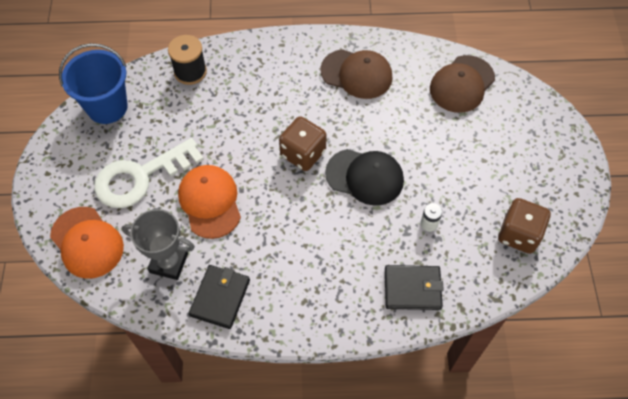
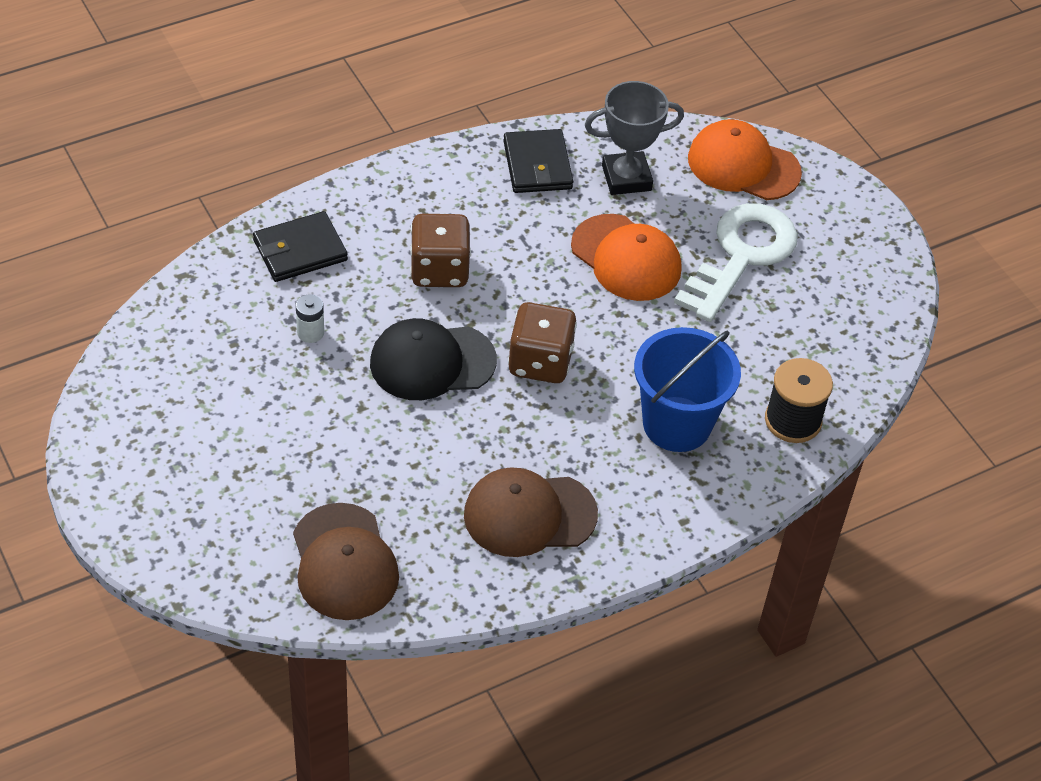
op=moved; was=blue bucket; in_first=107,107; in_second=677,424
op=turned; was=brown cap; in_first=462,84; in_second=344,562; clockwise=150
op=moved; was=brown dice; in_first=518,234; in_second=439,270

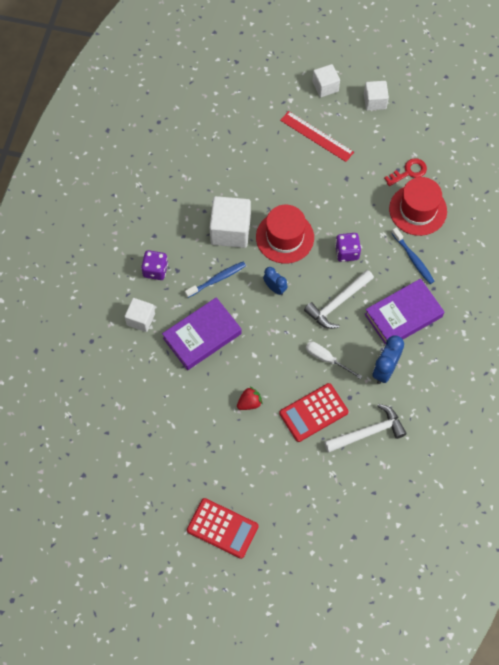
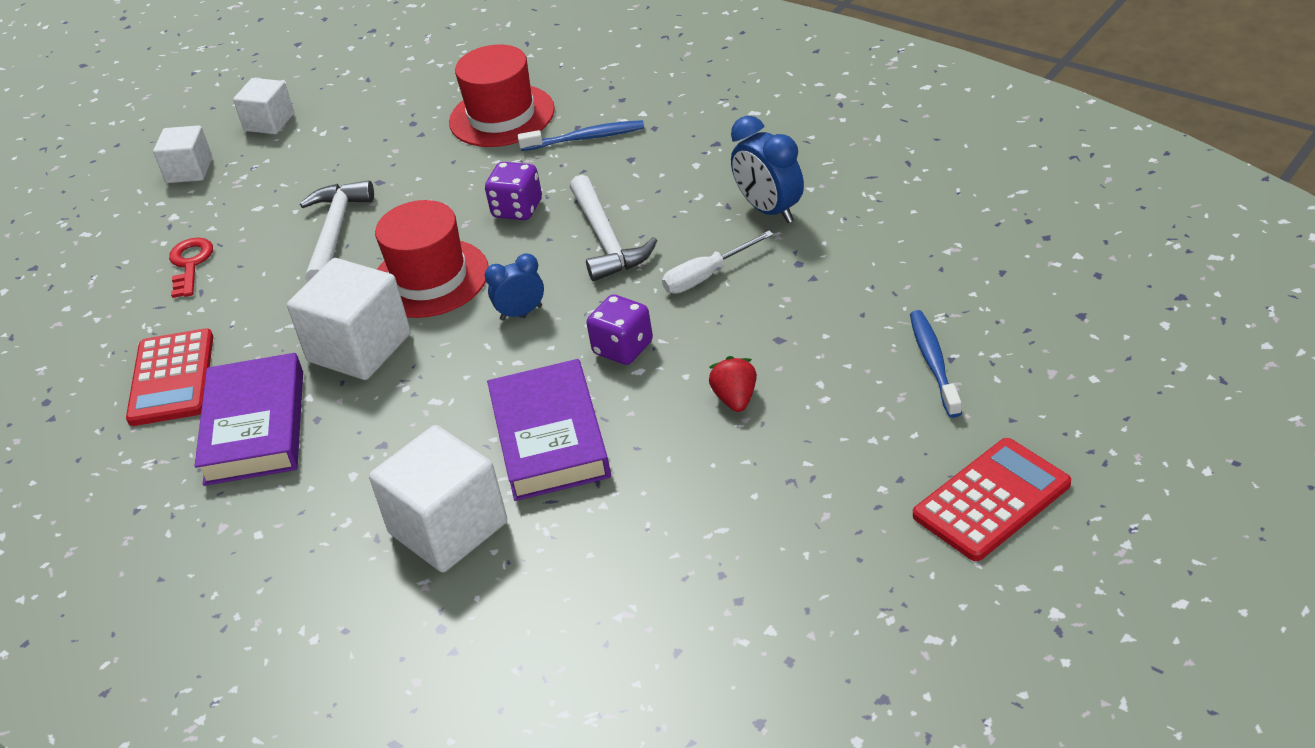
op=resized; was=white cube; in_first=140,319; in_second=448,528; ratio=1.67
op=moved; was=purple dice; in_first=155,270; in_second=623,348
op=moved; was=blue toothbrush; in_first=217,279; in_second=934,363
op=moved; was=red calculator; in_first=313,413; in_second=172,378
op=removed; was=red ruler; in_first=316,136
op=moved; was=white hammer; in_first=368,432; in_second=335,233
op=moved; was=purple book; in_first=403,315; in_second=255,427
op=moved; was=red key; in_first=409,172; in_second=190,264

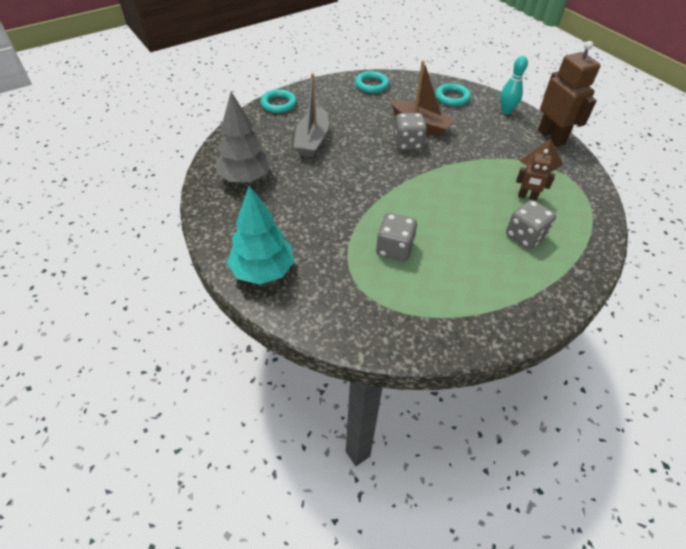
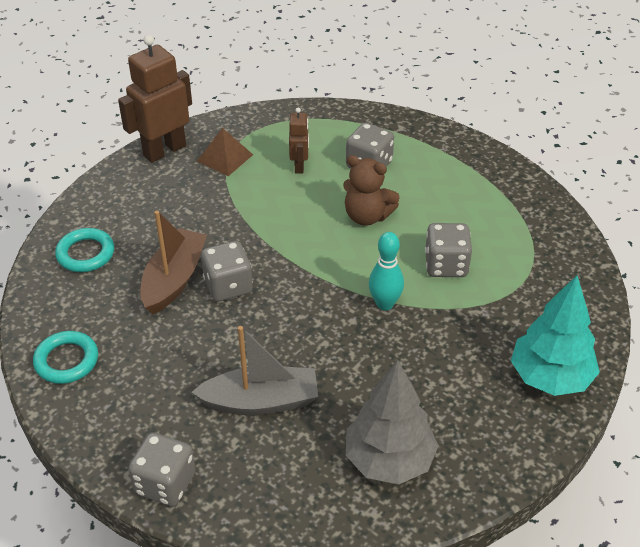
op=replaced; was=turquoise ring; now=grey dice; in_first=278,104; in_second=165,483
op=moved; was=turquoise bowling pin; in_first=506,111; in_second=385,304
op=added; now=brown teddy bear; in_second=367,216

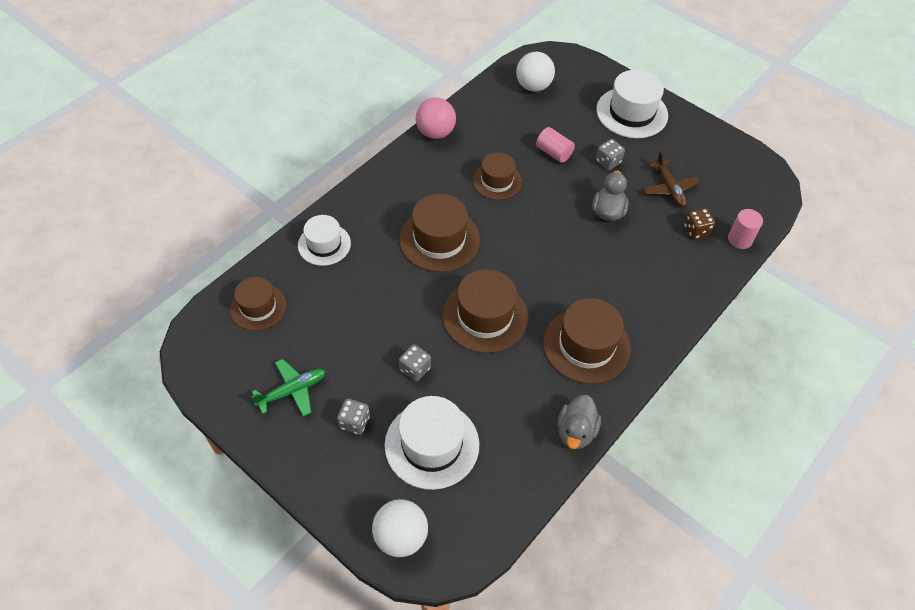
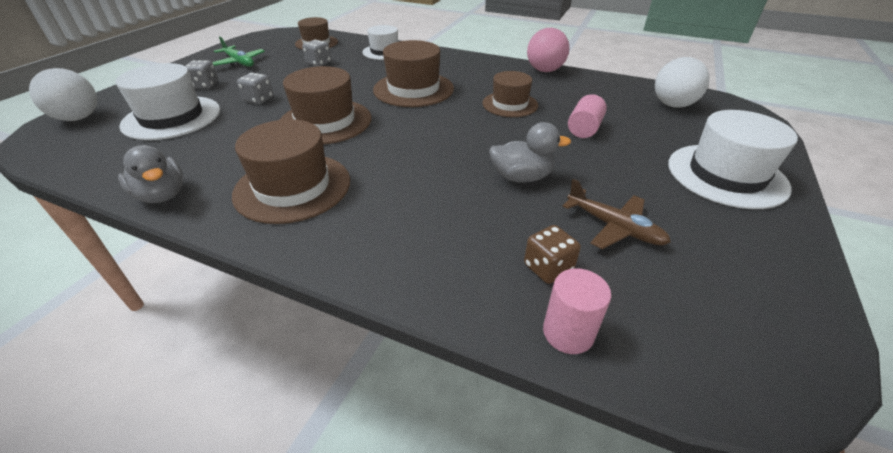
op=turned; was=grey duck; in_first=576,432; in_second=162,195; clockwise=-135
op=moved; was=grey dice; in_first=608,162; in_second=319,63
op=turned; was=brown plane; in_first=669,188; in_second=614,227; clockwise=-105

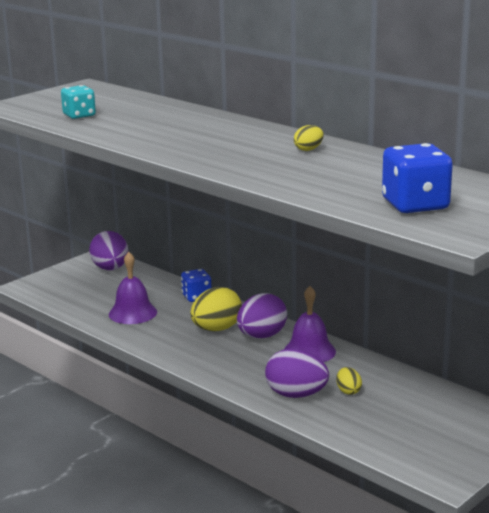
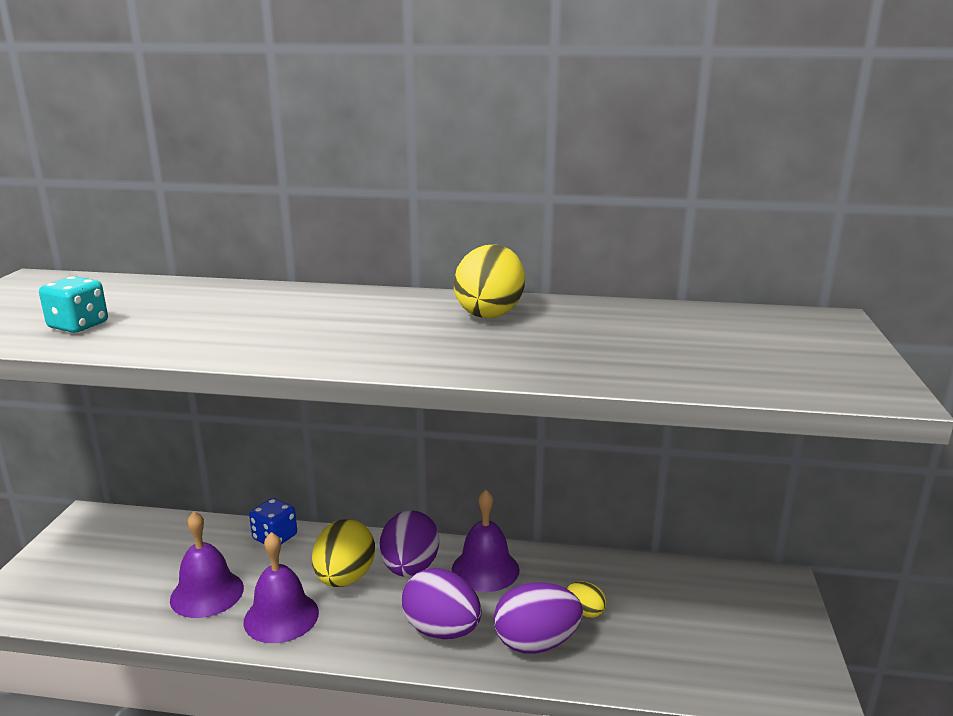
op=moved; was=purple egg; in_first=110,269; in_second=442,630
op=resized; was=yellow egg; in_first=308,149; in_second=490,313; ratio=1.98
op=removed; was=blue dice; in_first=415,205
op=added; now=purple bell; in_second=281,616

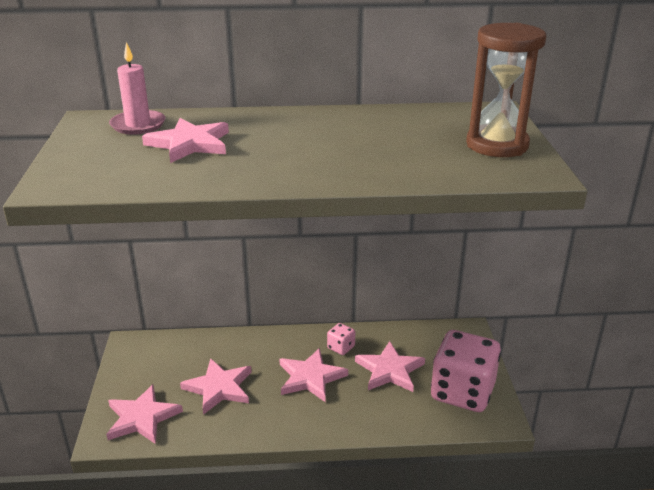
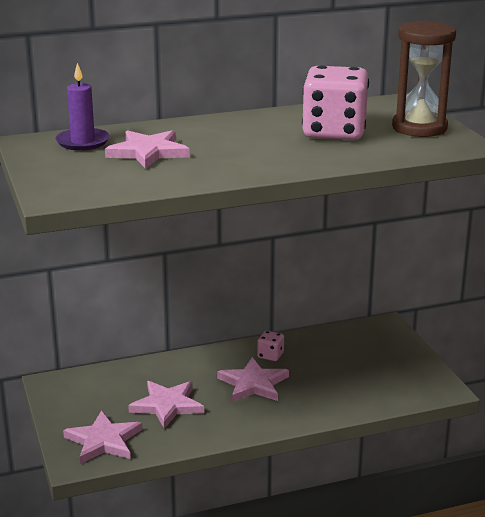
op=recoloured; was=pink candle; now=purple candle; in_first=138,125; in_second=83,142
op=removed; was=pink star; in_first=389,370
op=moved; was=pink dice; in_first=462,392; in_second=334,132

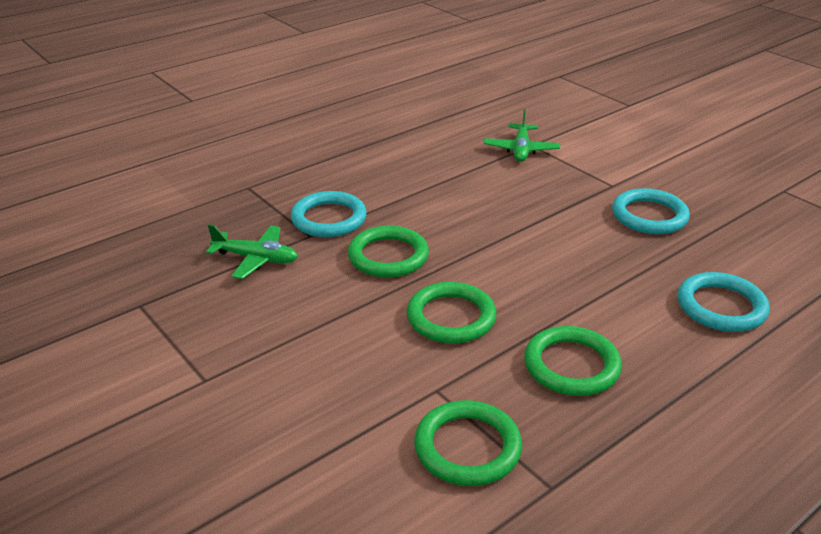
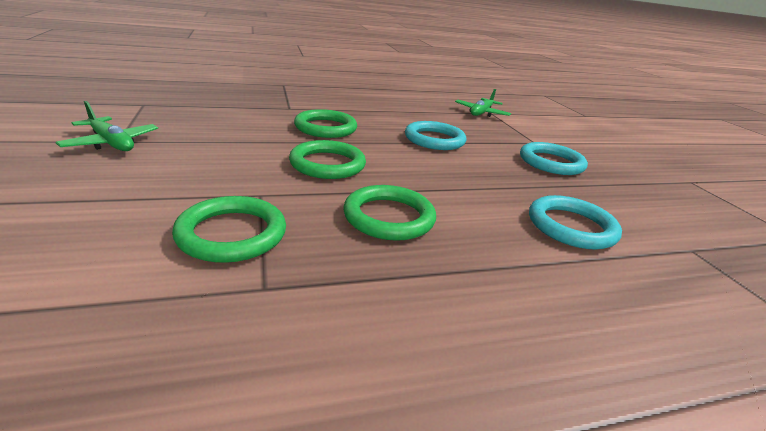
op=moved; was=green plane; in_first=256,259; in_second=111,143
op=moved; was=turquoise ring; in_first=329,219; in_second=434,139

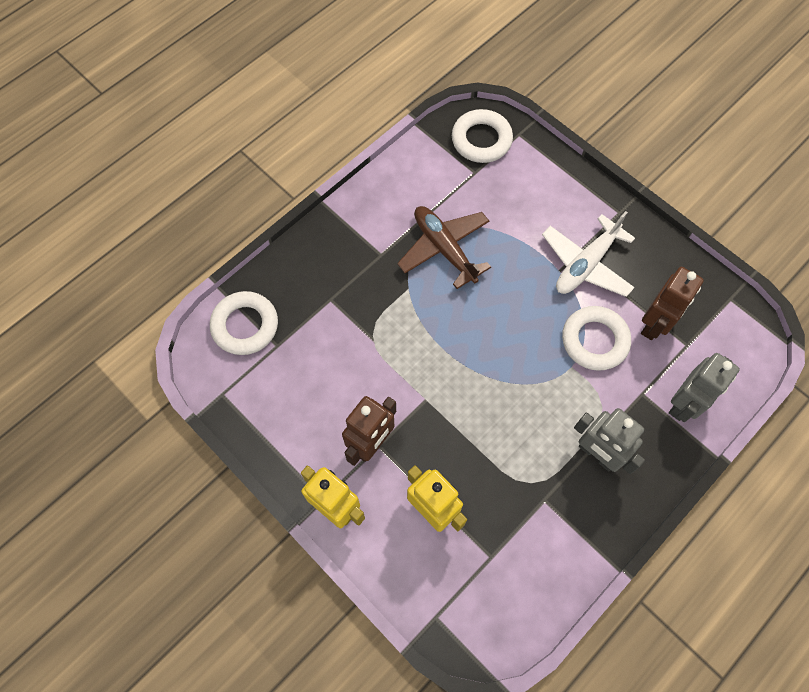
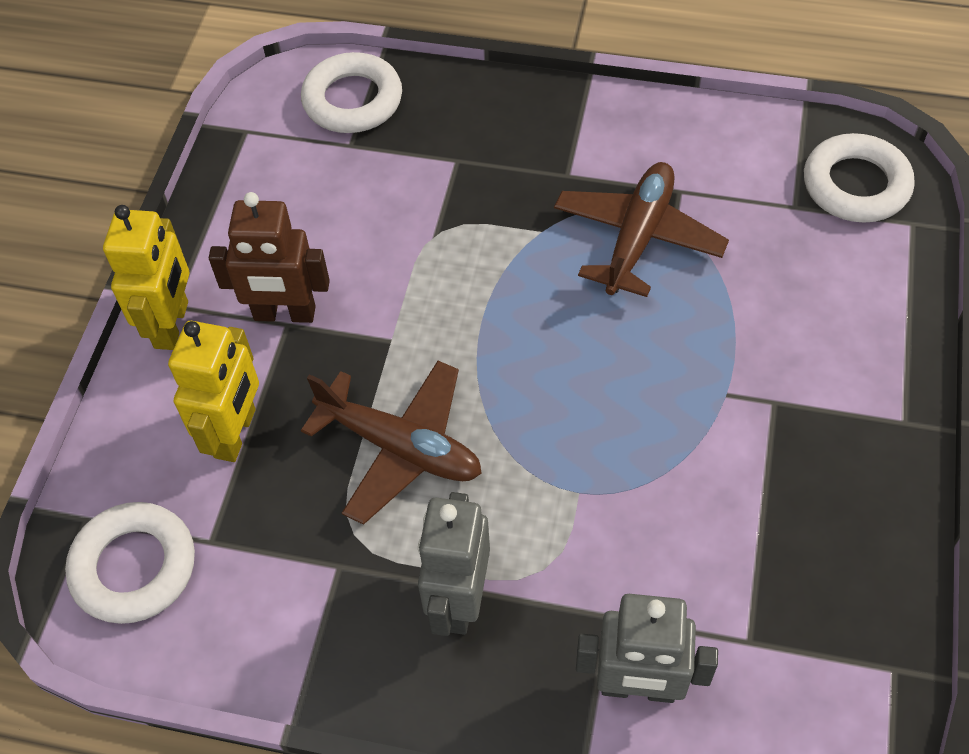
op=removed; was=white plane; in_first=586,264
op=moved; was=white ring; in_first=594,340; in_second=134,567
op=removed; was=brown robot; in_first=654,324
op=added; now=brown plane; in_second=400,448

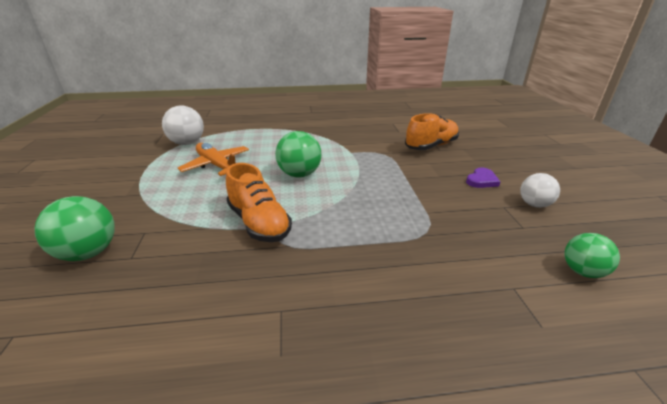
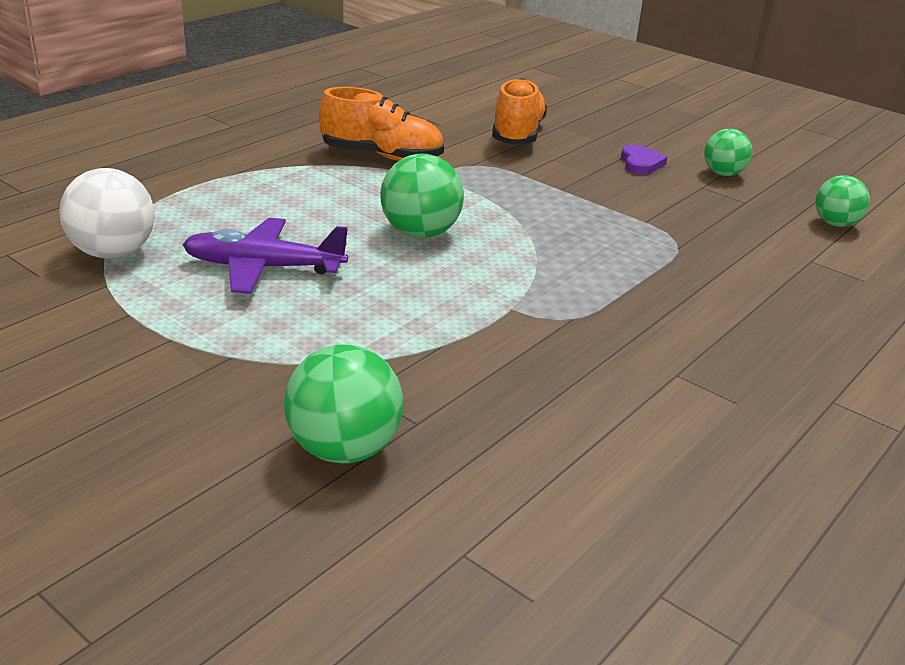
op=recoloured; was=orange plane; now=purple plane; in_first=217,165; in_second=264,268
op=moved; was=orange shoe; in_first=259,223; in_second=382,156
op=recoloured; was=white ball; now=green ball; in_first=534,204; in_second=723,174

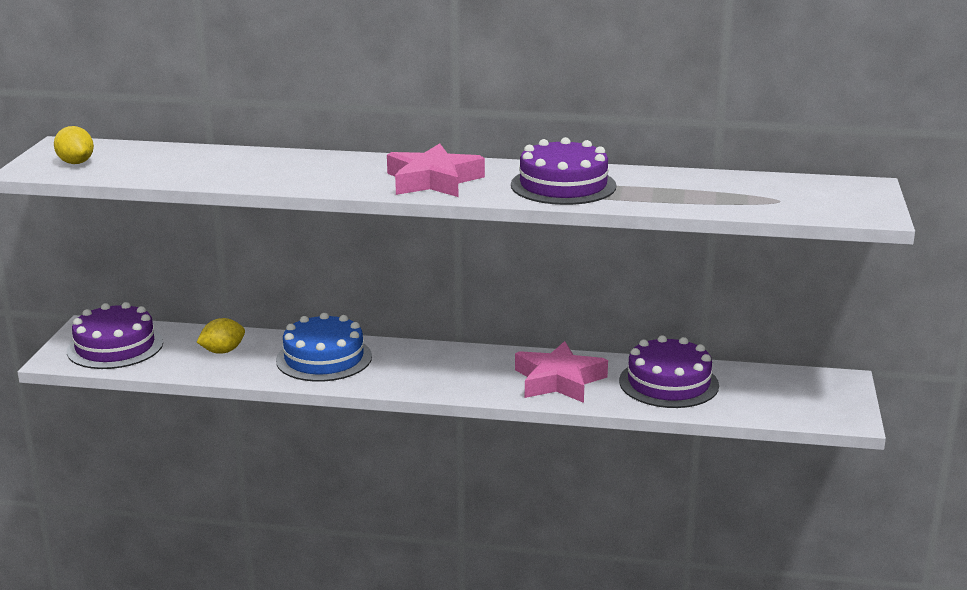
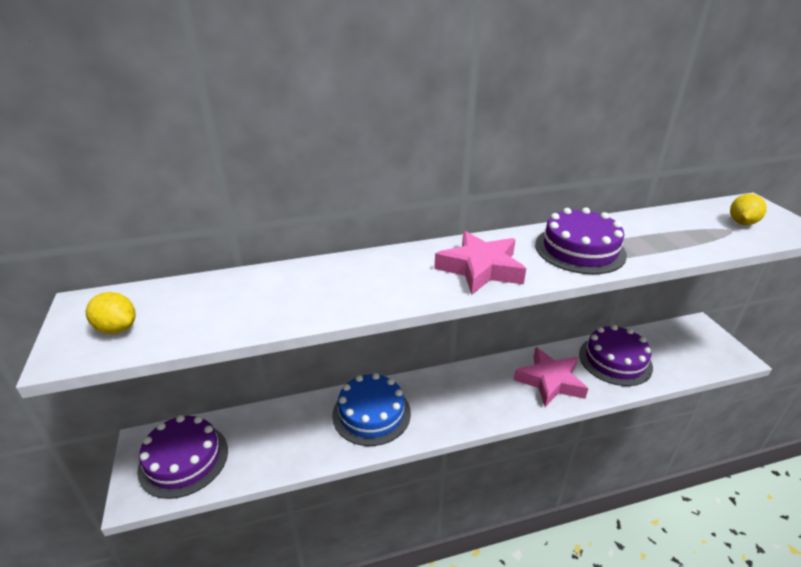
op=moved; was=yellow lemon; in_first=223,351; in_second=742,223

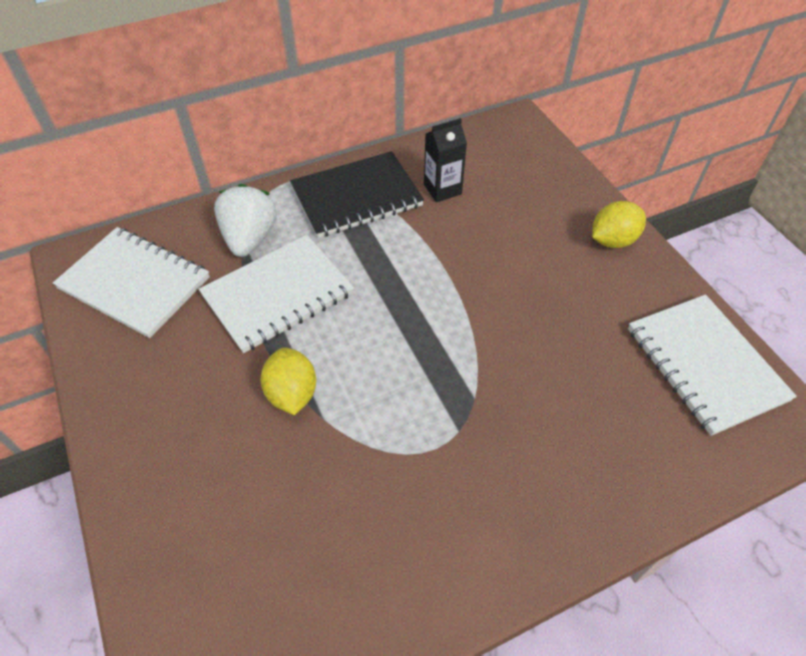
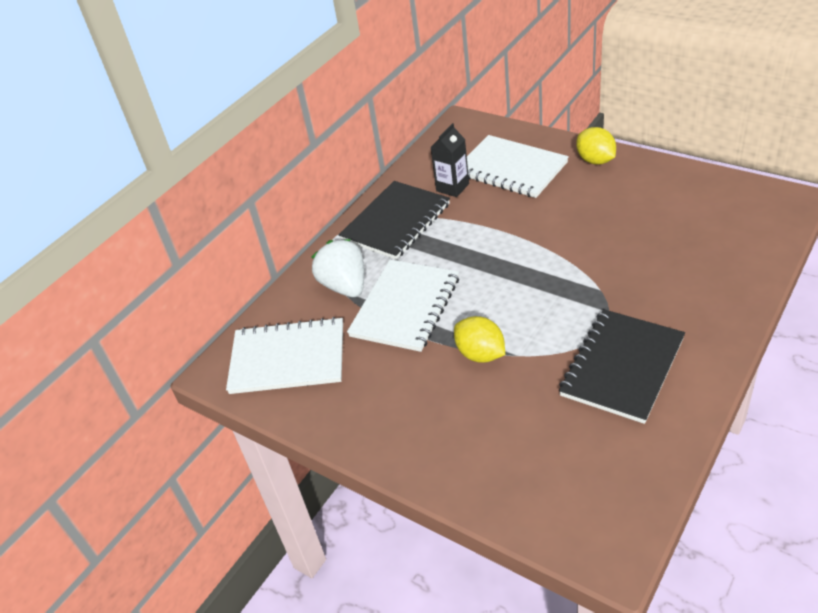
op=turned; was=yellow lemon; in_first=612,240; in_second=595,160; clockwise=-60
op=moved; was=white notebook; in_first=705,364; in_second=511,169
op=added; now=black notebook; in_second=622,367

